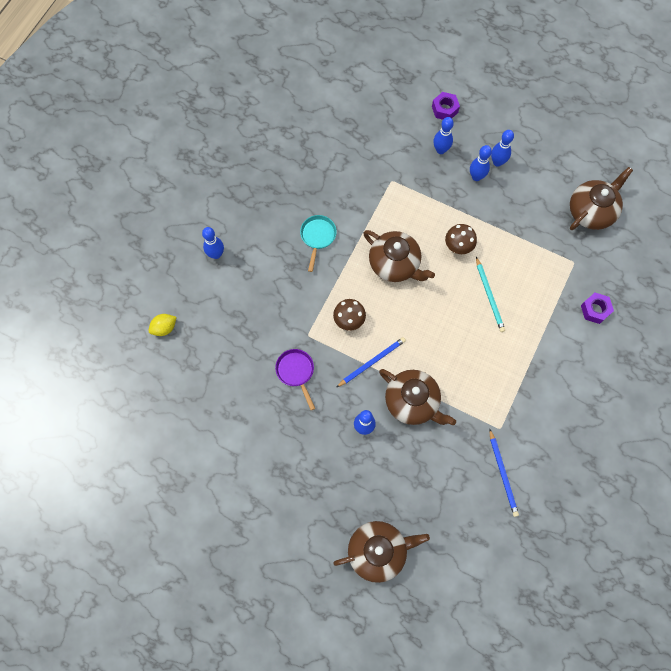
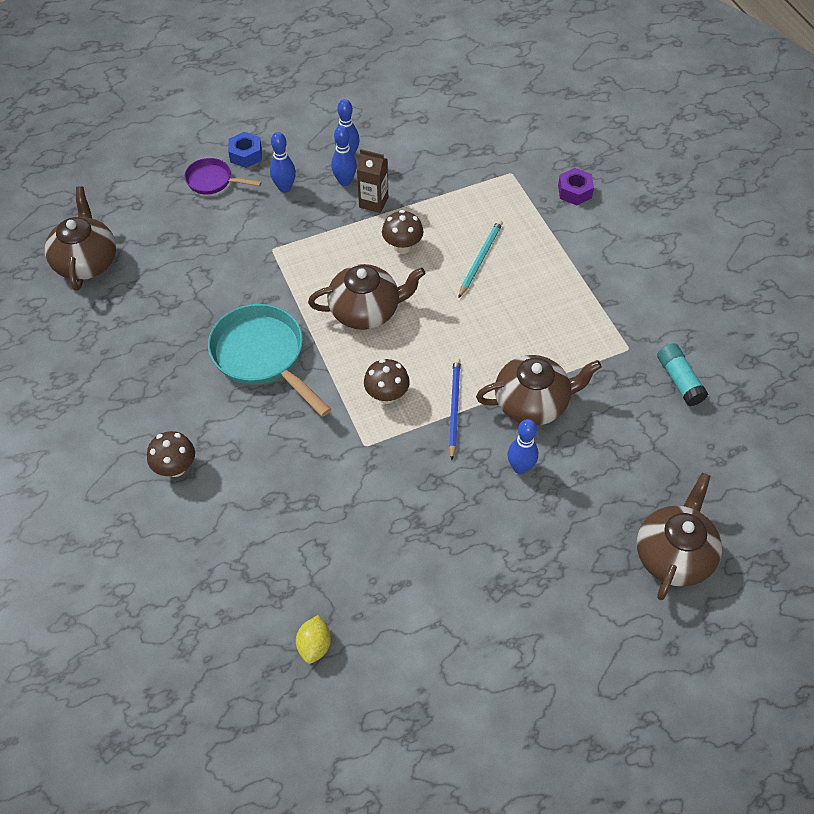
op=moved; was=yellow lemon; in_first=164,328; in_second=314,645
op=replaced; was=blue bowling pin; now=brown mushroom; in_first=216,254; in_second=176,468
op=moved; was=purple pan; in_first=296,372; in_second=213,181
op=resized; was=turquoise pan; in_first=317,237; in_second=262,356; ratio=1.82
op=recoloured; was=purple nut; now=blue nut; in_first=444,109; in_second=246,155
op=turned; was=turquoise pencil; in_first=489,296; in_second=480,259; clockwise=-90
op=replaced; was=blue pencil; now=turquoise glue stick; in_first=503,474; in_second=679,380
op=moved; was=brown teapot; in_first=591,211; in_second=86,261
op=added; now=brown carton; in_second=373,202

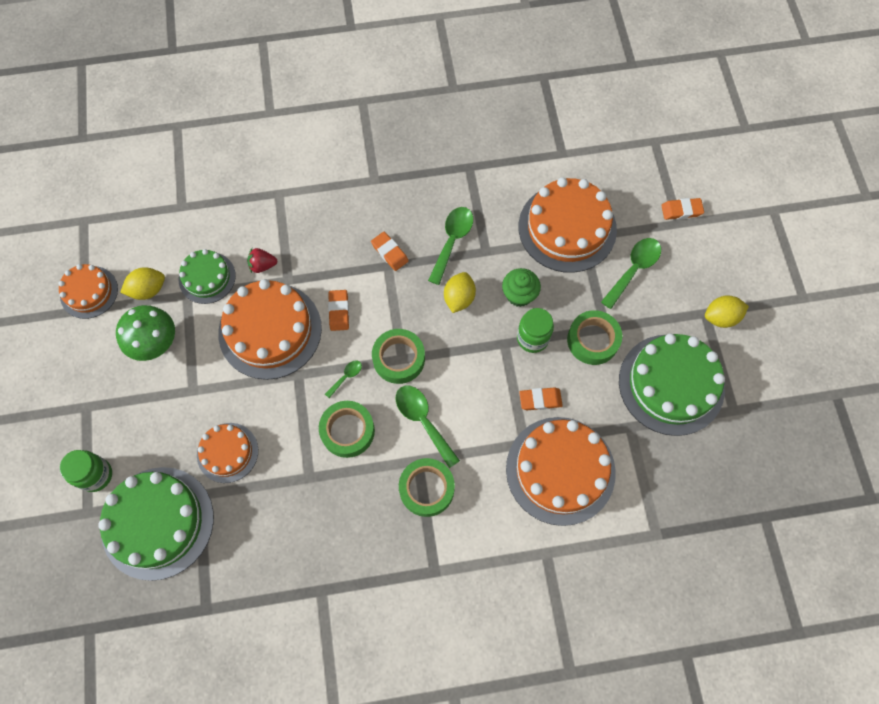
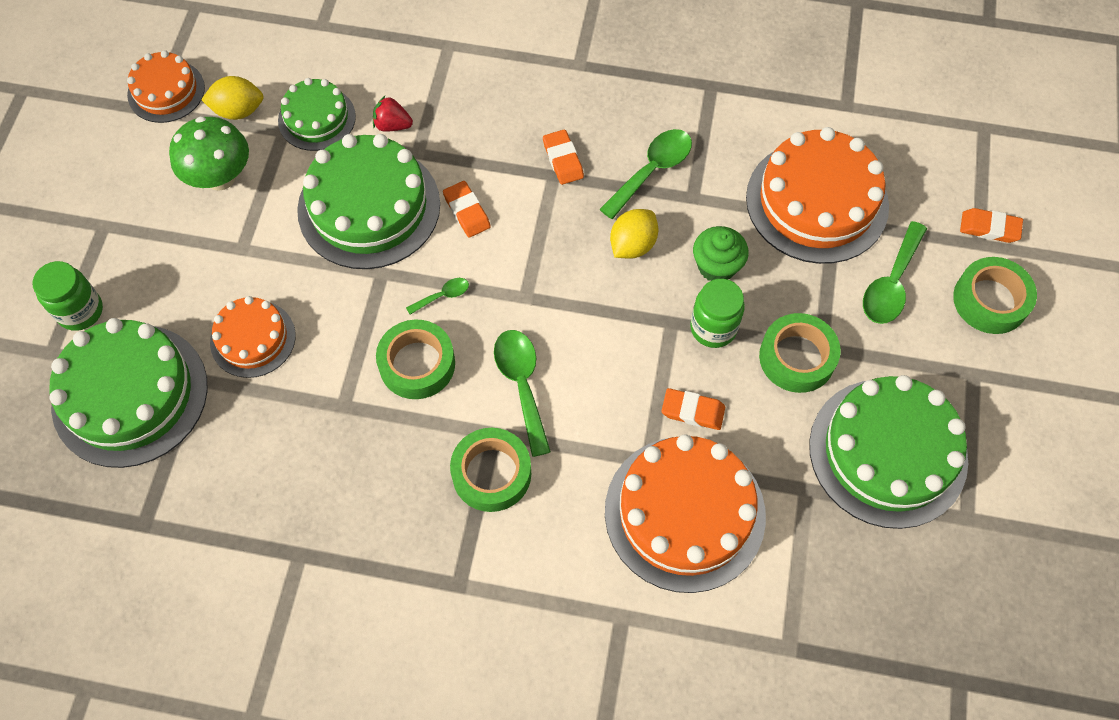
op=recoloured; was=orange cake; now=green cake; in_first=270,330; in_second=369,207
op=turned; was=orange eraser; in_first=339,311; in_second=466,212; clockwise=-45
op=moved; was=green tape; in_first=399,359; in_second=990,300
op=turned; was=green spoon; in_first=633,269; in_second=891,284; clockwise=150
op=removed; was=yellow lemon; in_first=721,317

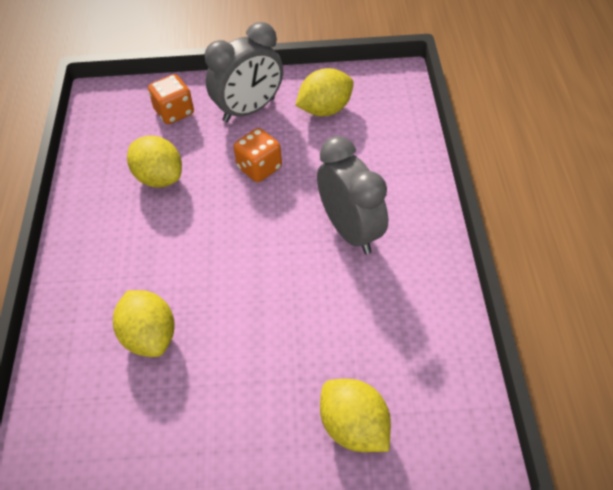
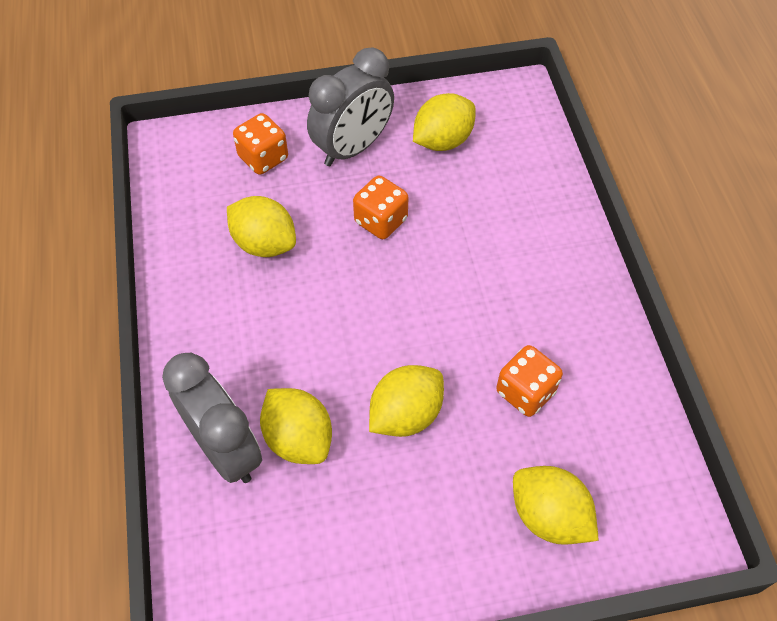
op=moved; was=grey clock; in_first=350,231; in_second=225,449
op=added; now=yellow lemon; in_second=405,414
op=added; now=orange dice; in_second=525,392

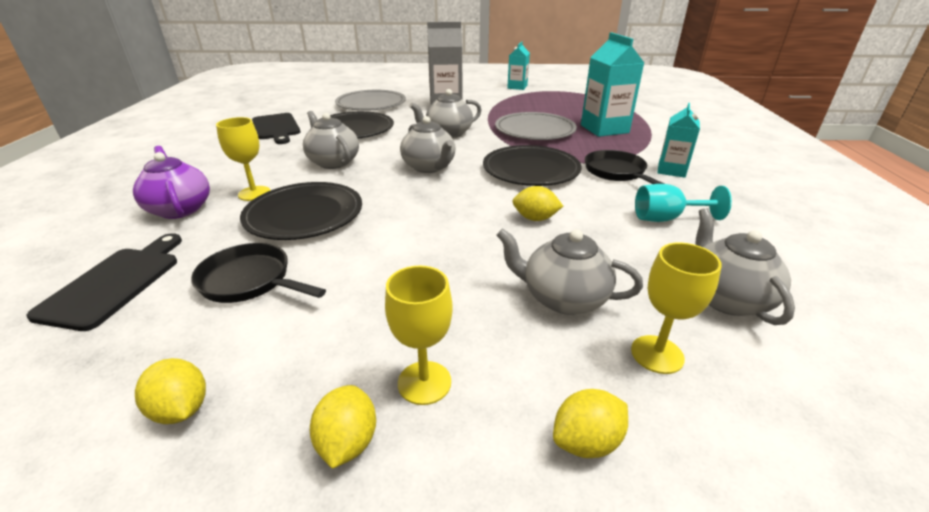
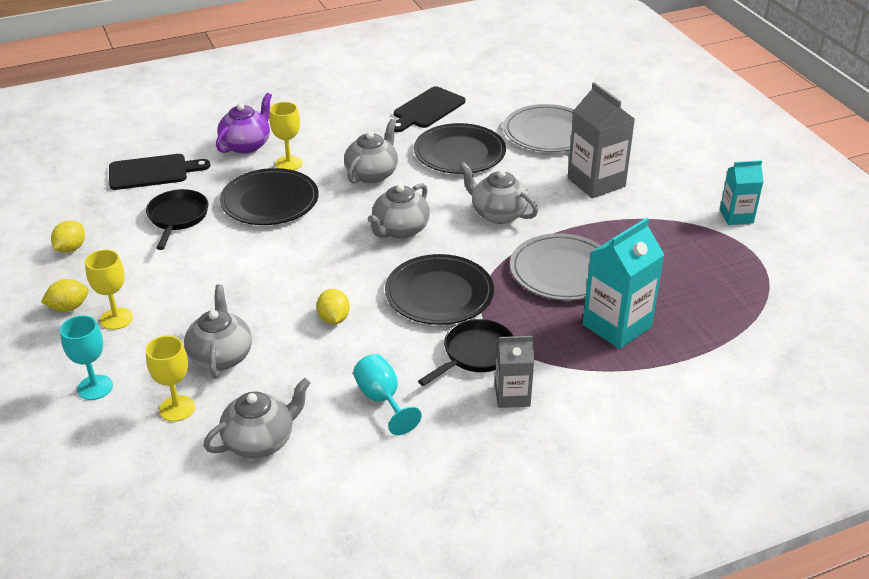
op=replaced; was=yellow lemon; now=turquoise goblet; in_first=586,441; in_second=95,387
op=recoloured; was=turquoise carton; now=grey carton; in_first=671,170; in_second=512,395

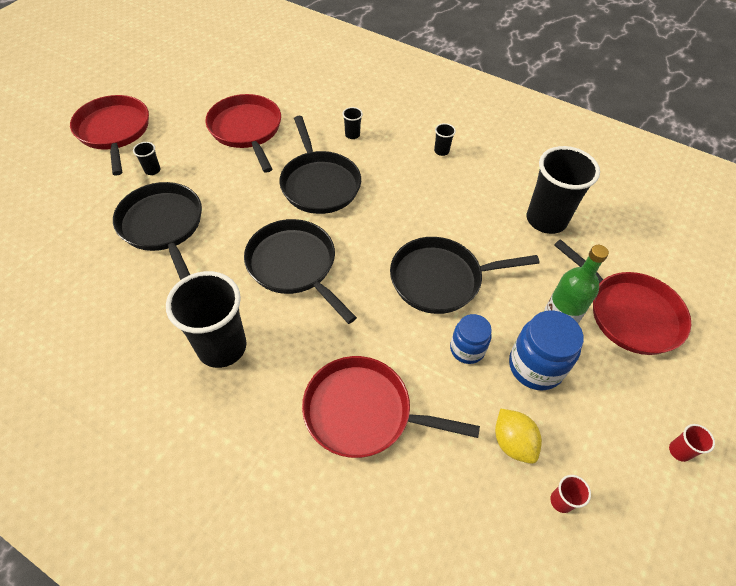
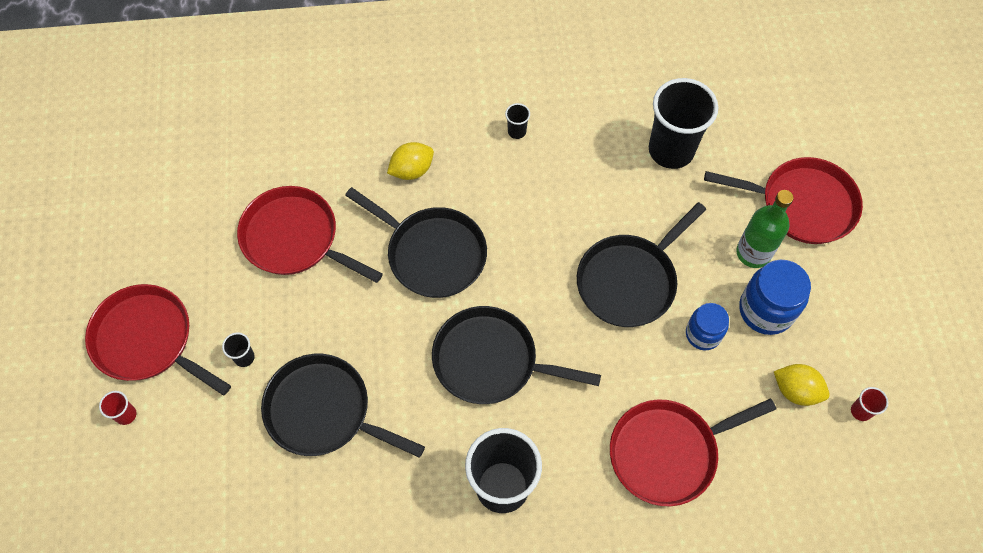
op=replaced; was=black cup; now=yellow lemon; in_first=352,135; in_second=412,170
op=moved; was=red cup; in_first=679,451; in_second=126,415

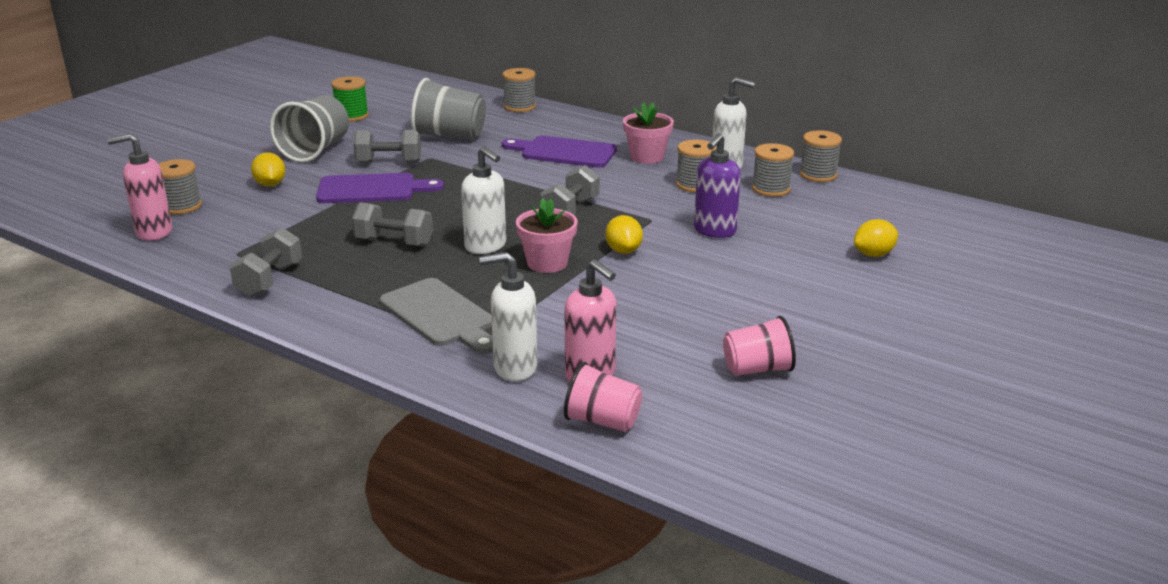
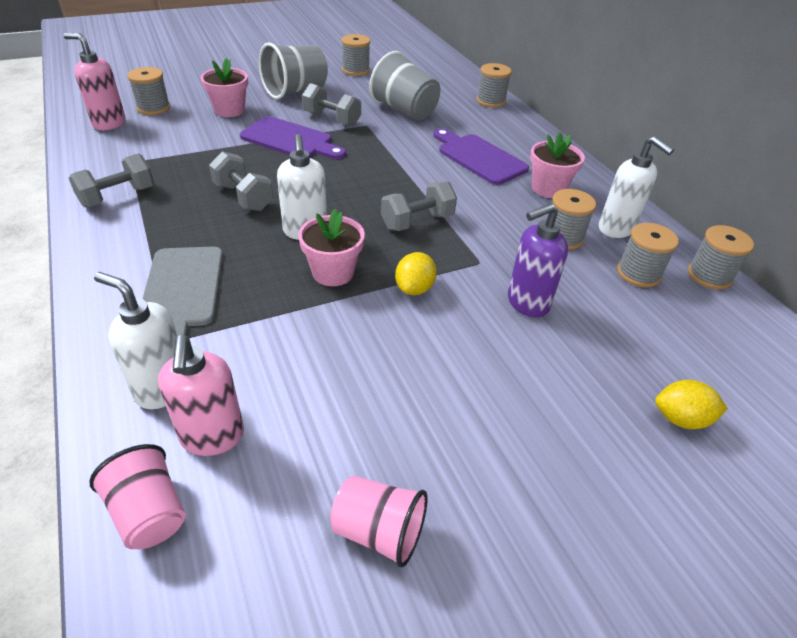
op=replaced; was=yellow lemon; now=pink flower pot; in_first=270,184; in_second=229,110
op=recoloured; was=green spool; now=grey spool; in_first=352,116; in_second=356,70

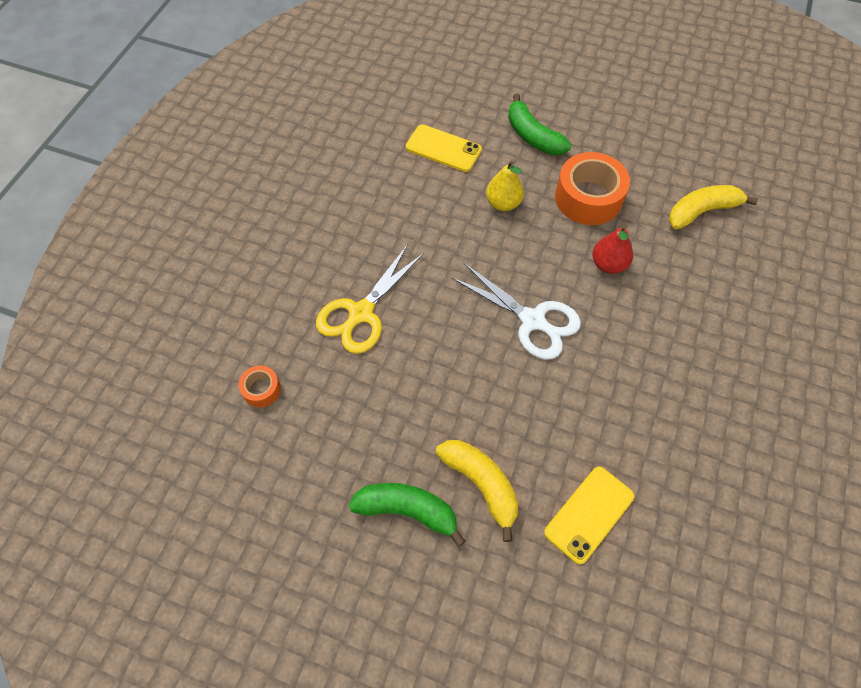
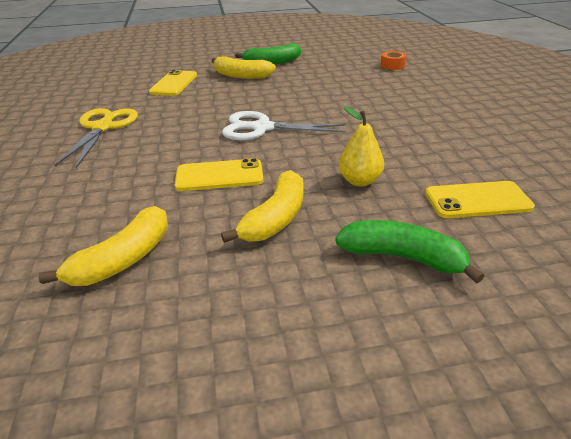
op=moved; was=yellow scissors; in_first=361,313; in_second=103,127
op=replaced; was=orange tape; now=yellow banana; in_first=588,198; in_second=276,218
op=replaced; was=red pear; now=yellow phone; in_first=608,264; in_second=219,176

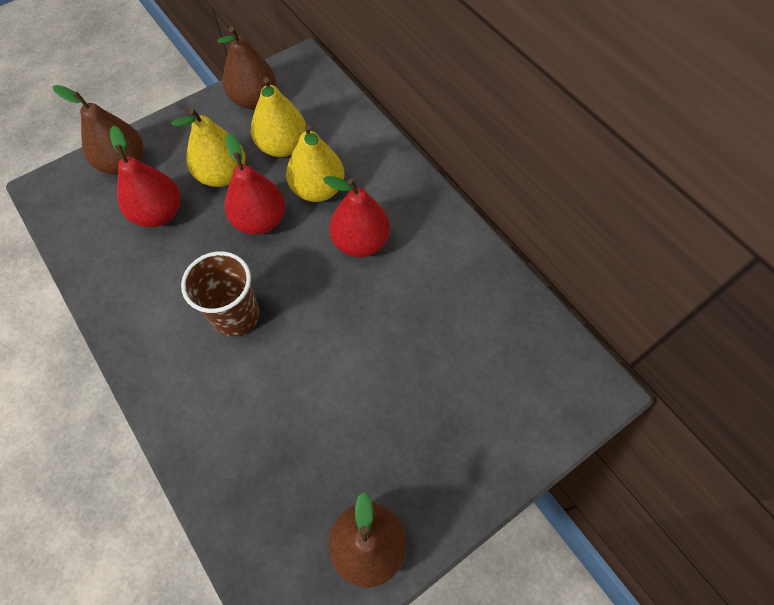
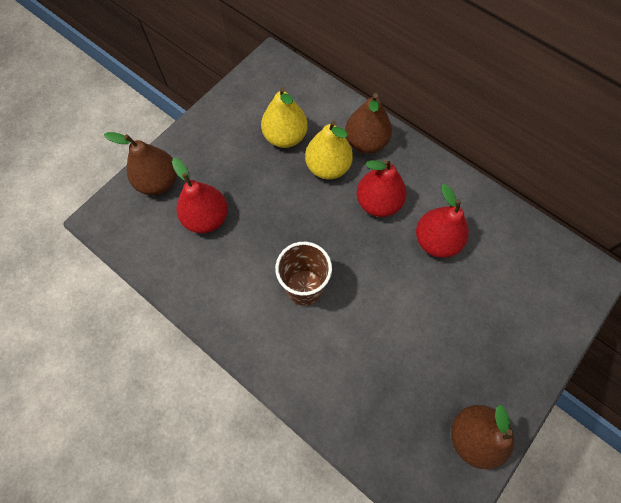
op=removed; was=yellow pear; in_first=222,175
op=moved; was=brown pear; in_first=254,100; in_second=365,142
op=moved; was=red pear; in_first=260,220; in_second=436,241

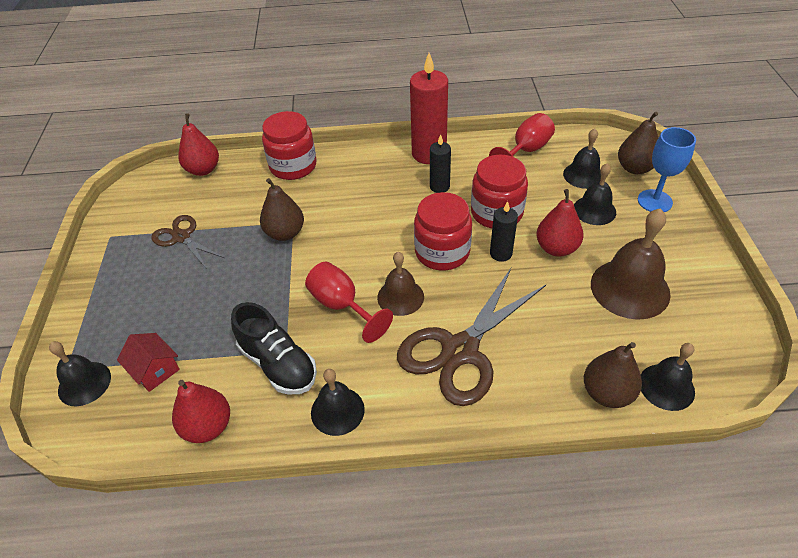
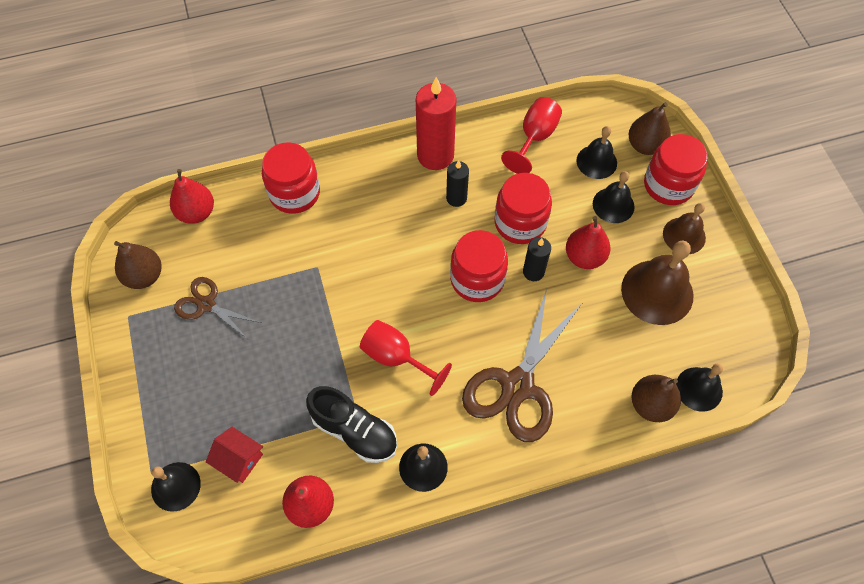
op=moved; was=brown pear; in_first=285,233; in_second=144,276
op=moved; was=brown bell; in_first=400,297; in_second=684,235
op=replaced; was=blue goblet; now=red jar; in_first=654,201; in_second=668,185

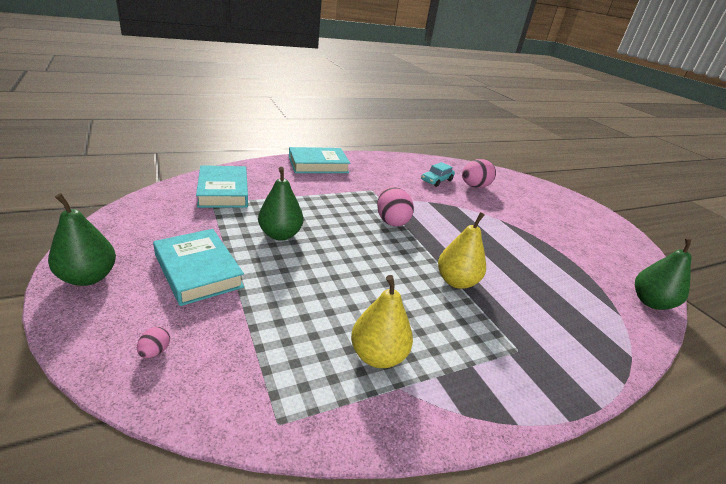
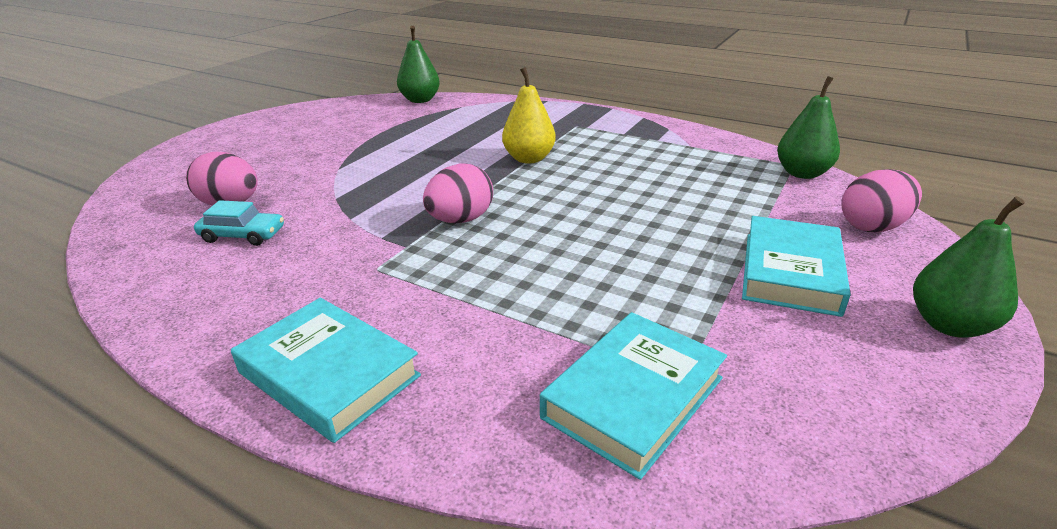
op=resized; was=pink egg; in_first=155,351; in_second=872,227; ratio=2.19
op=moved; was=green pear; in_first=280,235; in_second=802,173
op=removed; was=yellow pear; in_first=377,356

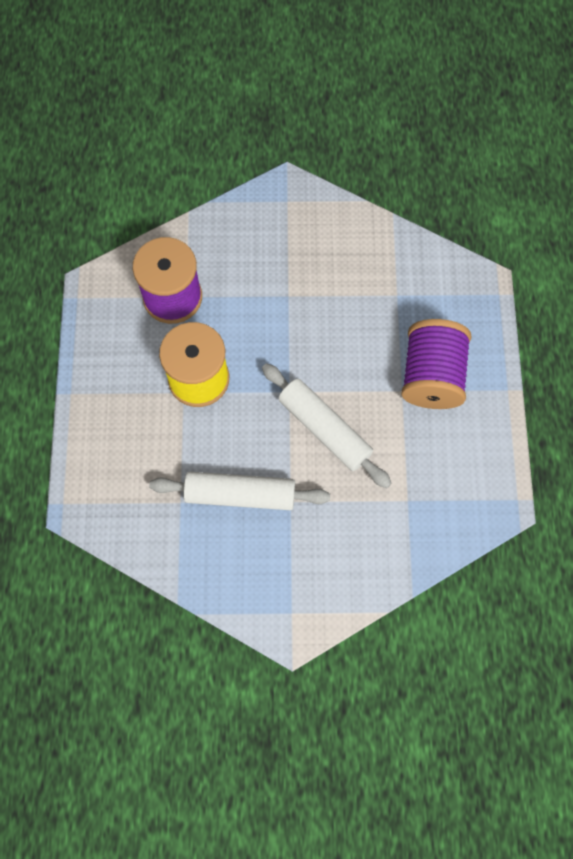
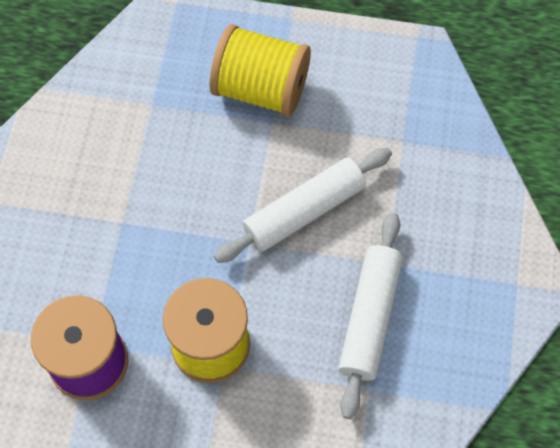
op=recoloured; was=purple spool; now=yellow spool; in_first=431,376; in_second=260,89

